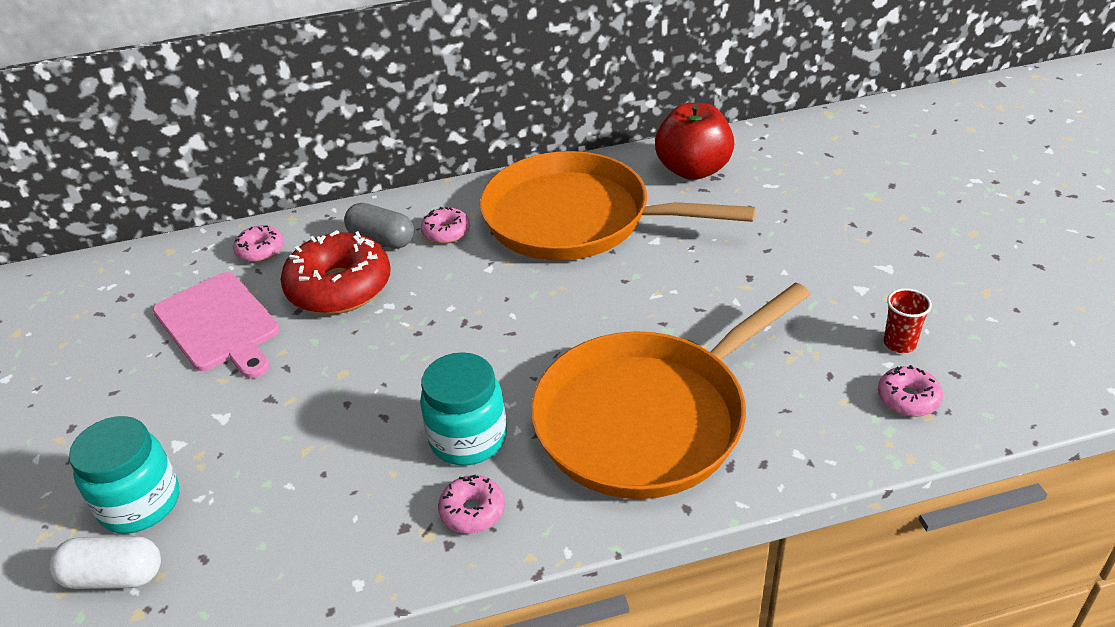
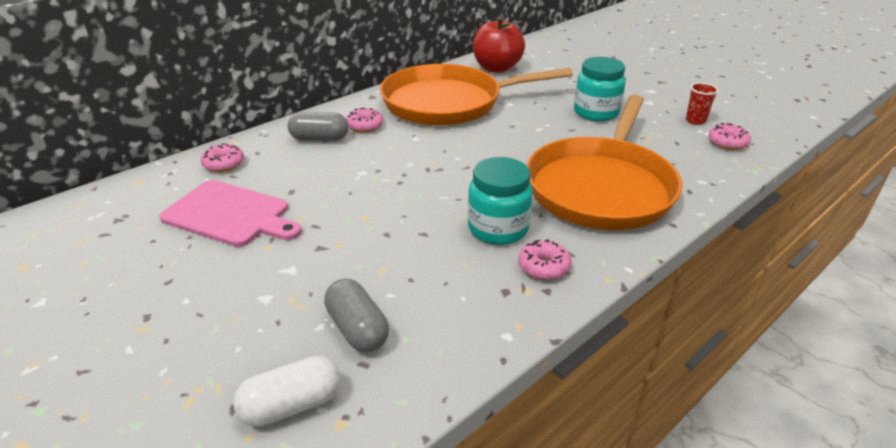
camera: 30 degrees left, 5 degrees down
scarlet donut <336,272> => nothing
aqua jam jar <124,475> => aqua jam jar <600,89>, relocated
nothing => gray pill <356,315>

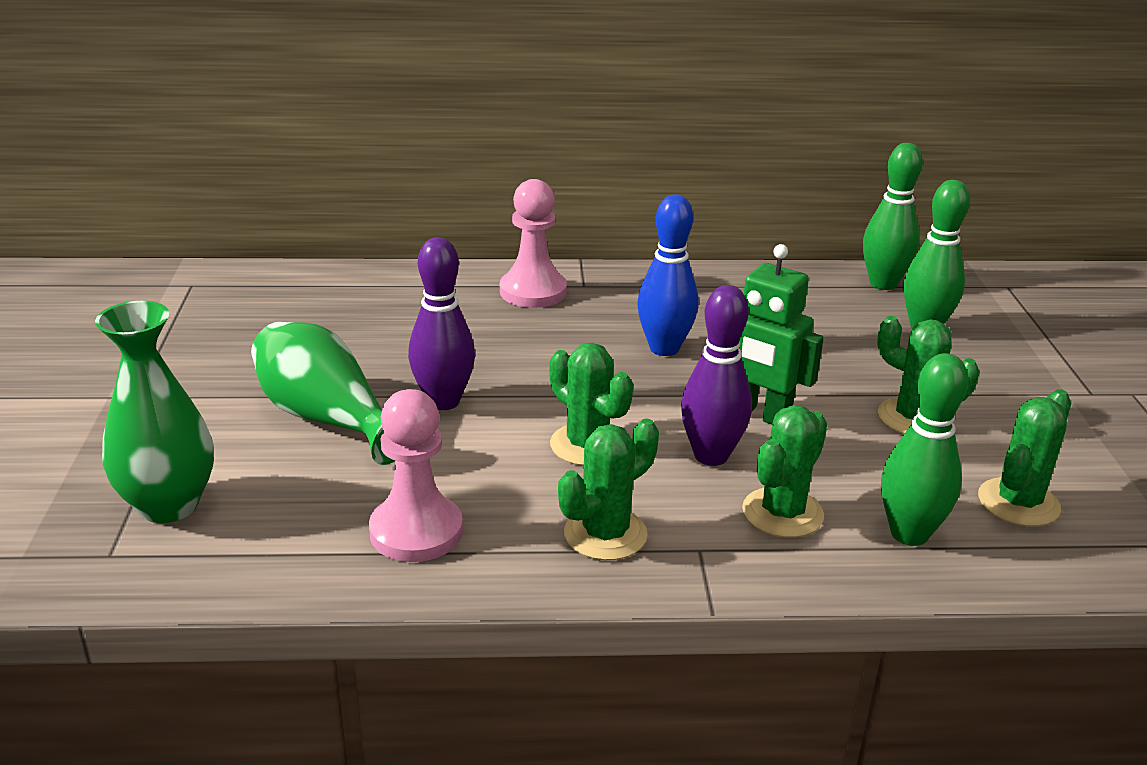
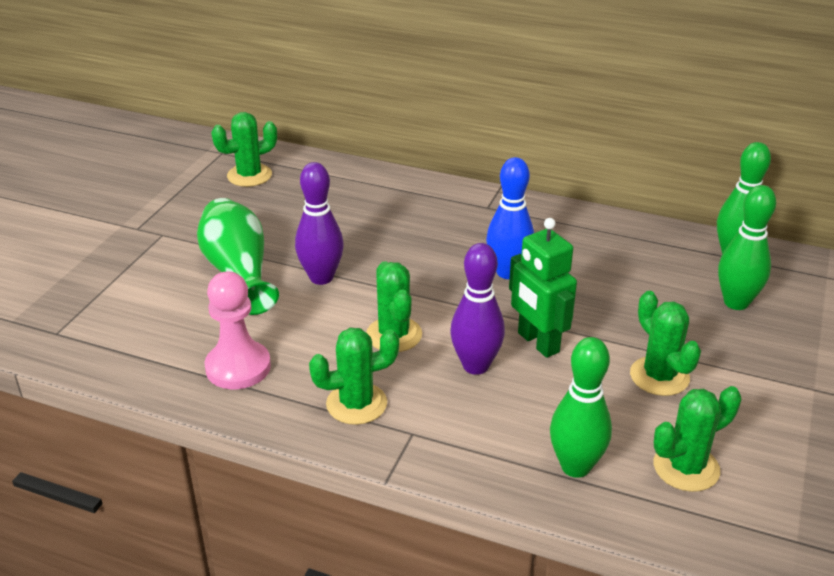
camera: 25 degrees right, 5 degrees up
rosy chess pawn <533,243> => nothing
leaf-green vase <154,412> => nothing
leaf-green prickly plant <784,471> => leaf-green prickly plant <244,149>, relocated

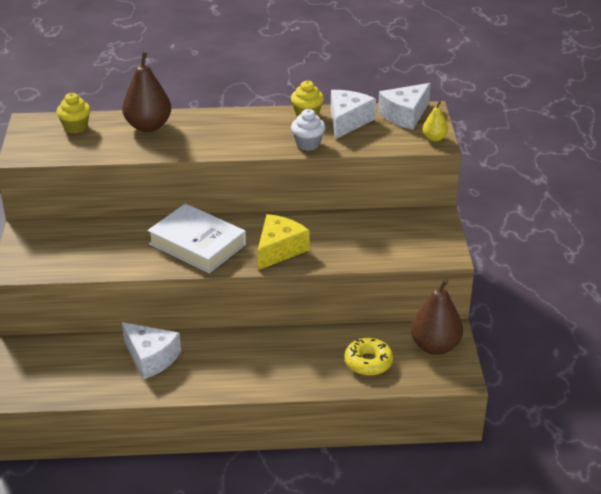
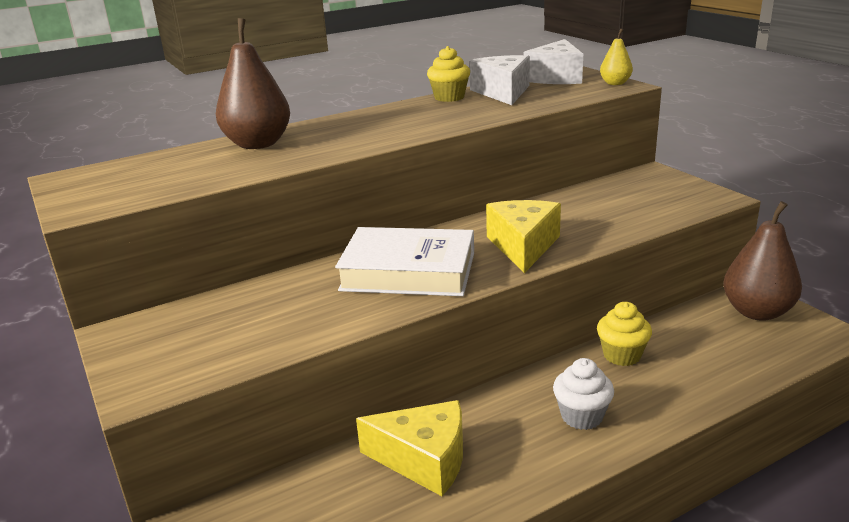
camera: 25 degrees left, 10 degrees down
golden muffin <73,113> => golden muffin <624,334>, relocated
white muffin <308,130> => white muffin <583,394>, relocated
white cheese <151,351> => golden cheese <409,448>
golden donut <368,357> => nothing

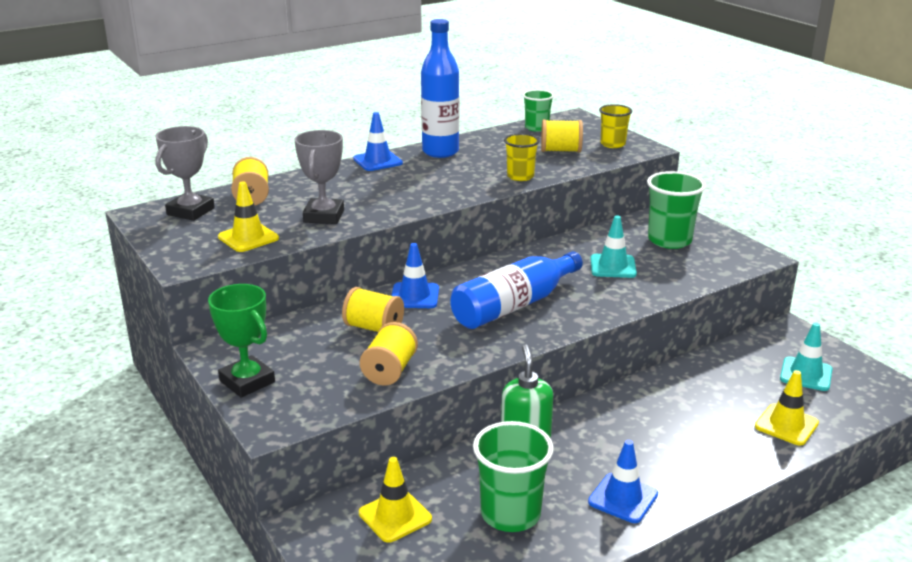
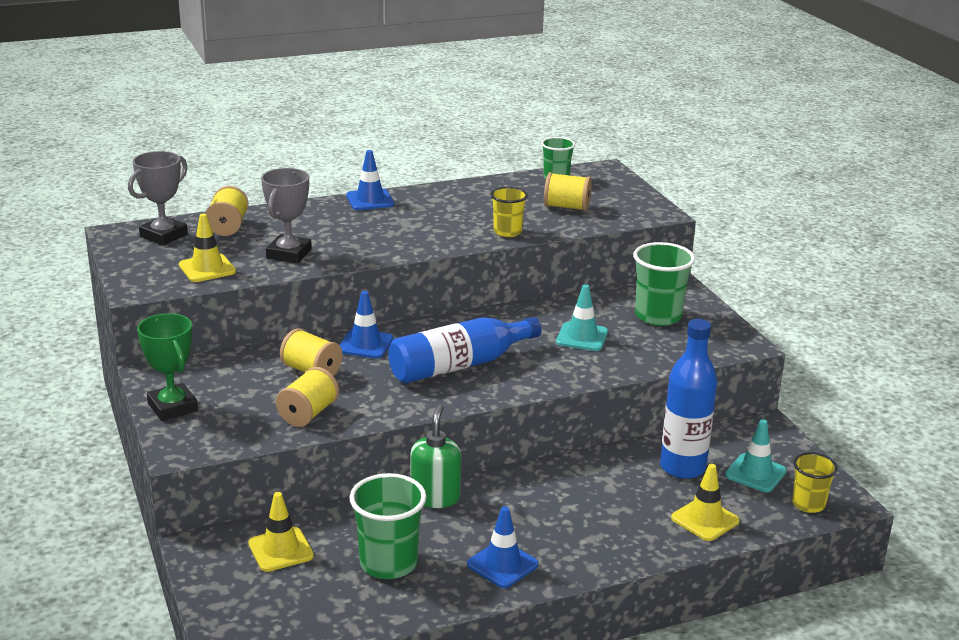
camera: 10 degrees right, 0 degrees up
blue drink bottle <440,88> => blue drink bottle <688,399>, relocated
golden cup <615,126> => golden cup <815,482>, relocated

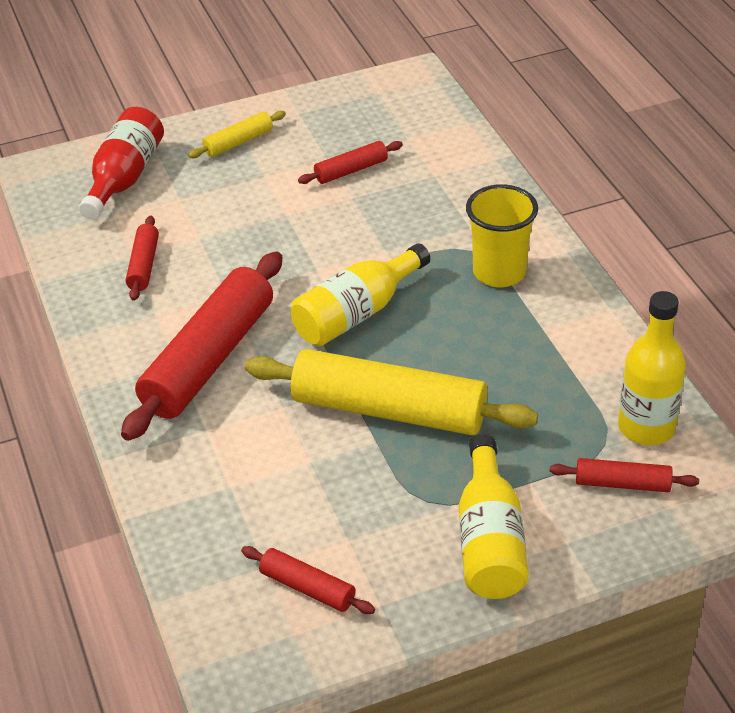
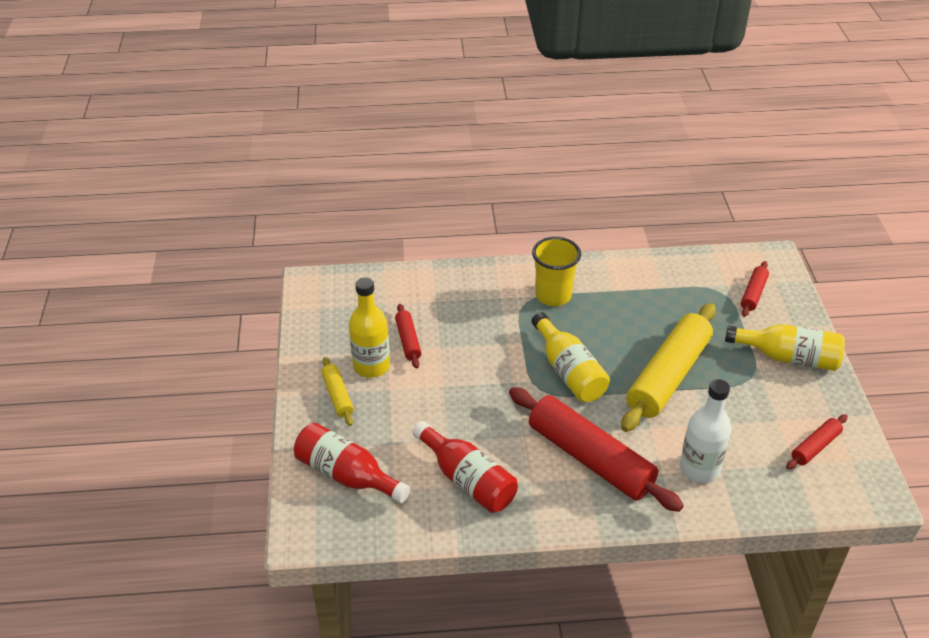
camera: 75 degrees left, 0 degrees up
scarlet rolling pin <142,258> => scarlet drink bottle <465,467>
golden drink bottle <652,368> => golden drink bottle <369,328>, relocated
nothing => white drink bottle <706,431>

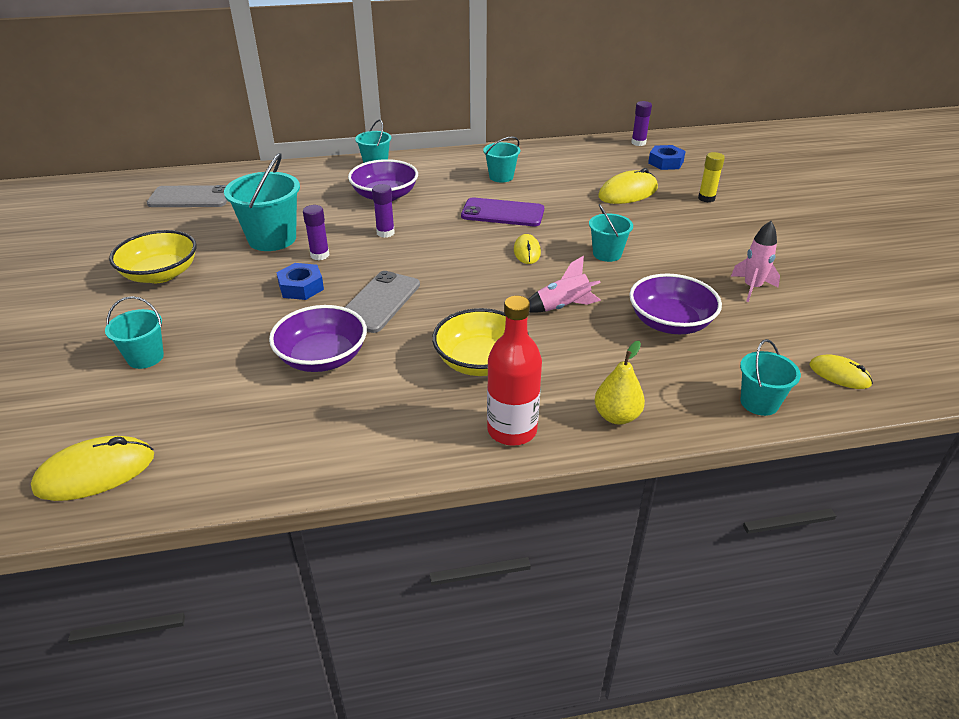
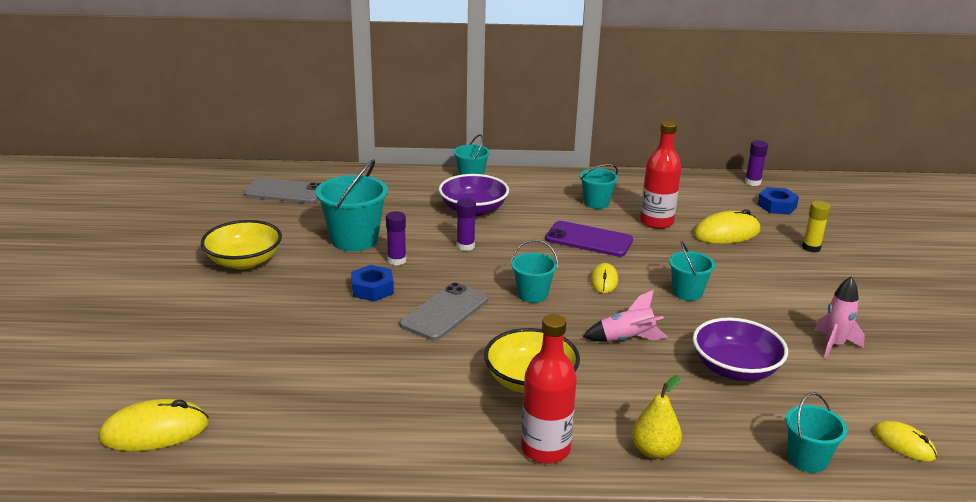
camera: 10 degrees right, 10 degrees down
aqua pail <134,332> => aqua pail <534,271>, relocated
violet serving bowl <318,338> => nothing
nothing => scarlet drink bottle <660,175>

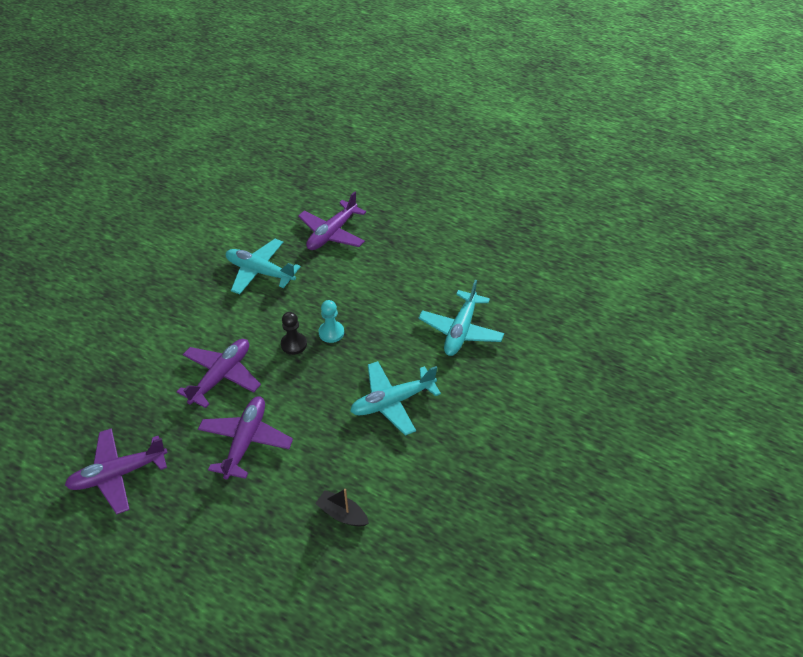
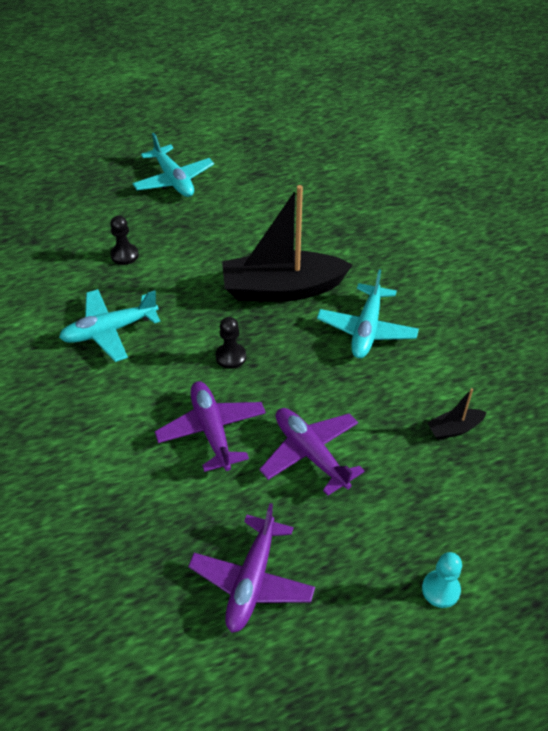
camera: 50 degrees left, 0 degrees up
violet aeroplane <332,220> => black chess pawn <124,240>
aqua aeroplane <461,318> => aqua aeroplane <173,165>, relocated
aqua chess pawn <331,321> => aqua chess pawn <442,580>, relocated
nothing => black toy boat <287,243>

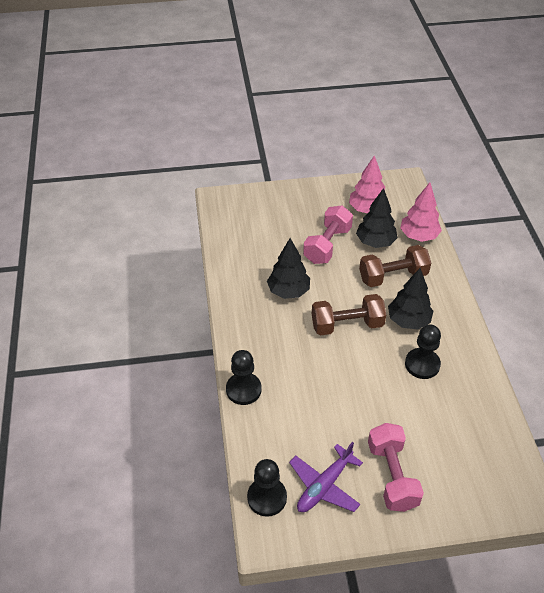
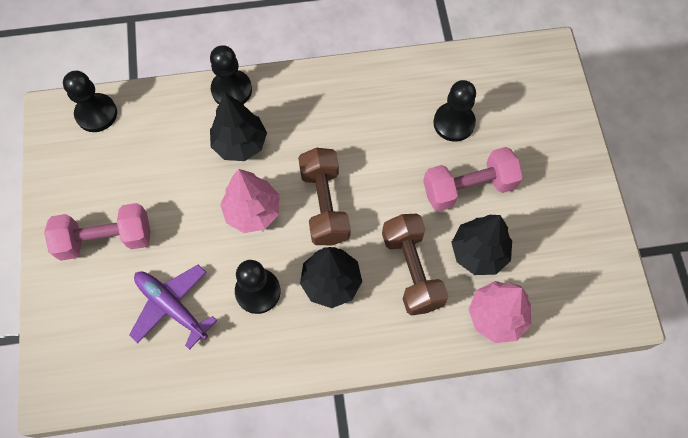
camera: 90 degrees right, 20 degrees up
rosy tree <367,184> => rosy tree <249,201>, relocated
rosy free weight <328,235> => rosy free weight <473,179>, 45 degrees counterclockwise
black tree <288,268> => black tree <238,127>, relocated
violet aeroplane <326,477> => violet aeroplane <173,307>, relocated
nothing => black chess pawn <454,111>

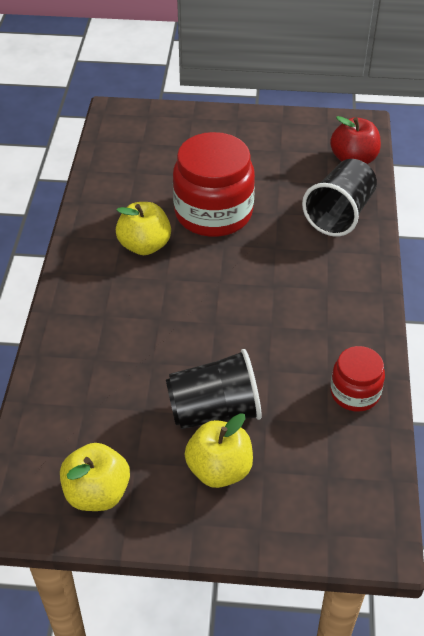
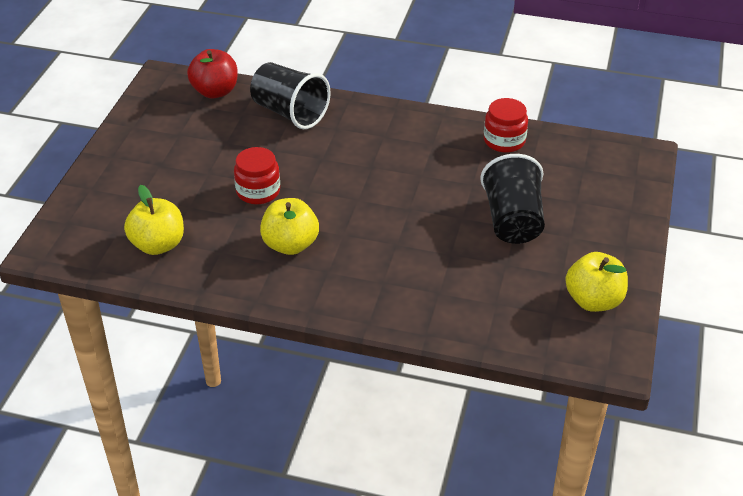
camera: 80 degrees left, 5 degrees down
scarlet jam jar <214,184> => scarlet jam jar <257,175>, x0.54
golden apple fruit <218,450> => golden apple fruit <154,220>, relocated

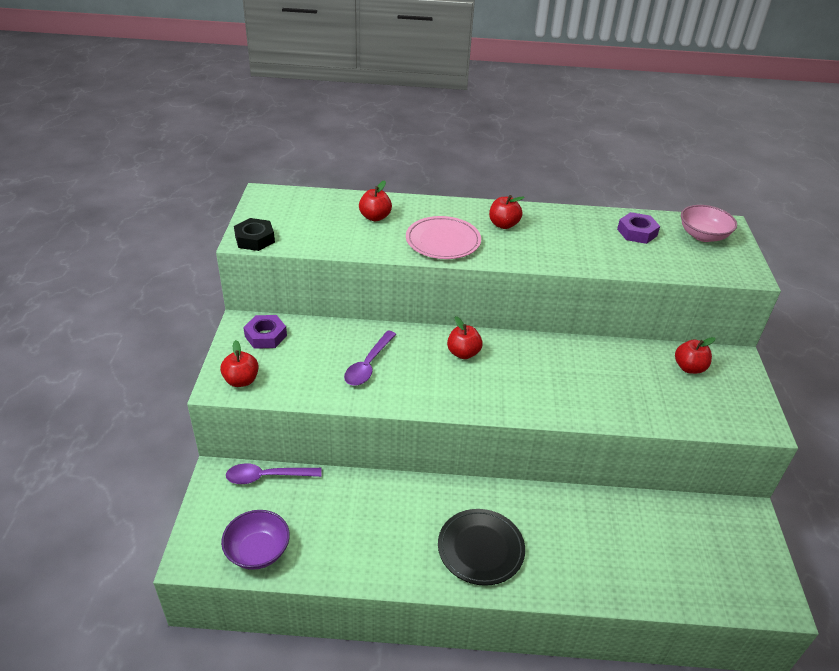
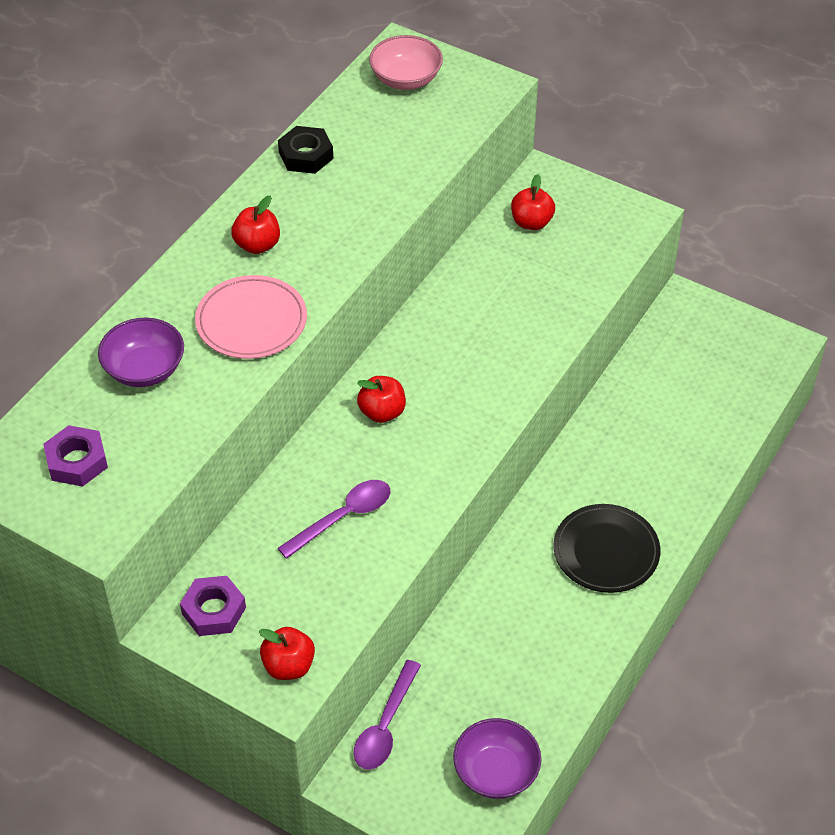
camera: 60 degrees left, 10 degrees up
scarlet apple fruit <375,201> => violet serving bowl <141,352>
violet hex nut <638,228> => violet hex nut <75,456>, relocated
black hex nut <254,234> => black hex nut <305,150>, relocated
violet tablespoon <370,358> => violet tablespoon <334,519>, 90 degrees counterclockwise

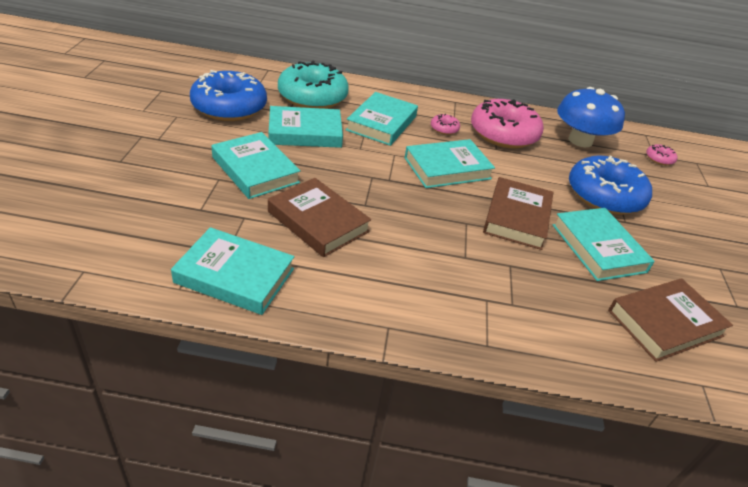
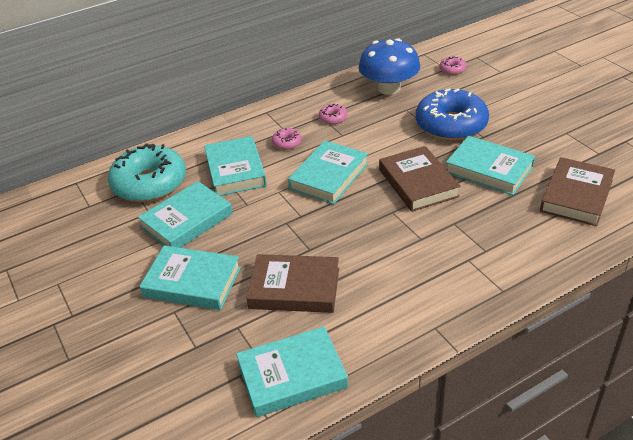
camera: 30 degrees left, 0 degrees up
blue donut <228,95> => nothing
rosy donut <507,123> => rosy donut <333,114>, x0.41

